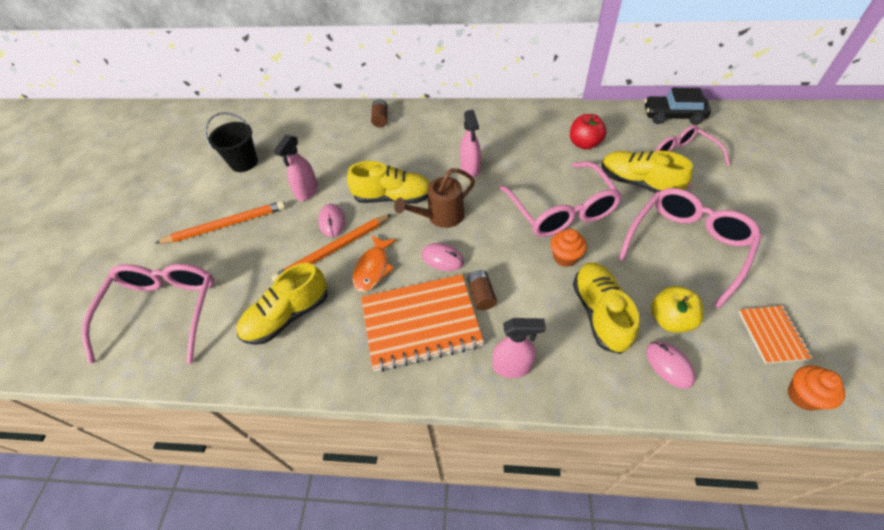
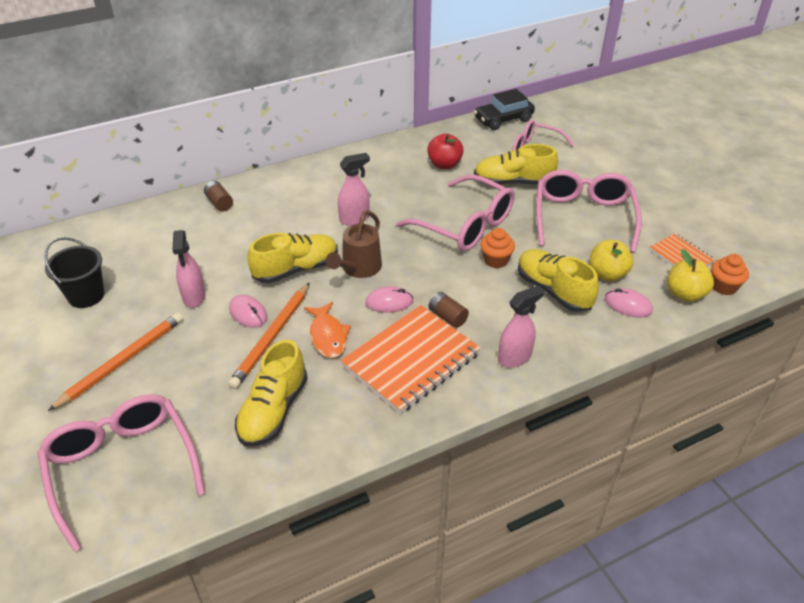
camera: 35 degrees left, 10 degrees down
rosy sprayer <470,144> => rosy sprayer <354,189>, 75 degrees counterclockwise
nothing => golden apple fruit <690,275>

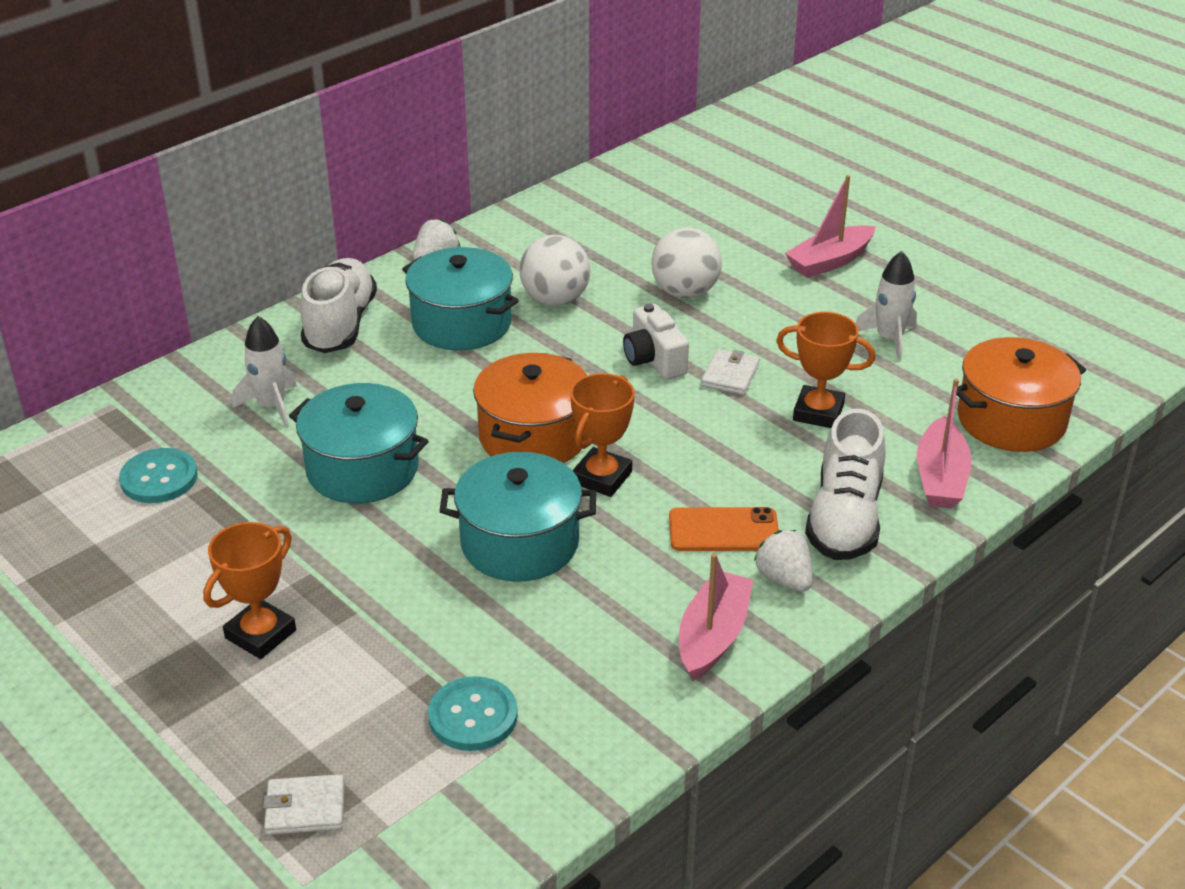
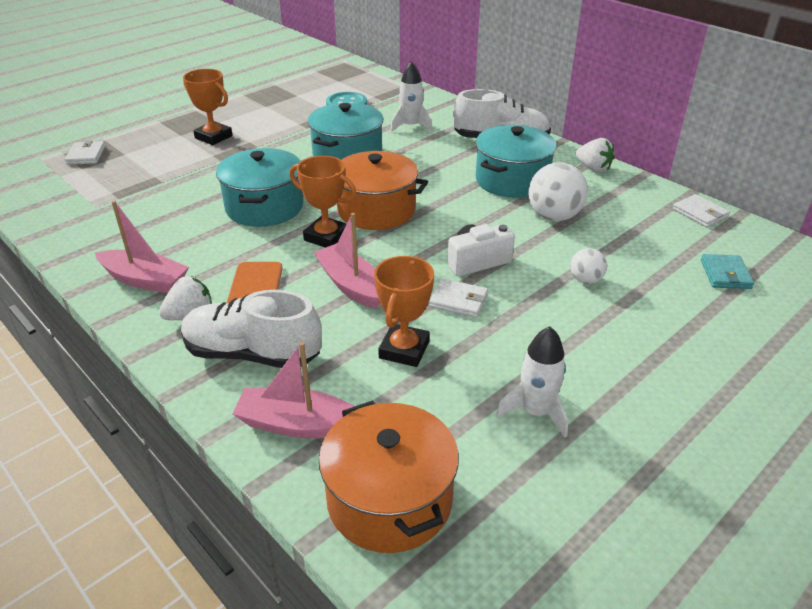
camera: 90 degrees right, 0 degrees up
rosy toy boat <830,226> => rosy toy boat <346,261>, relocated
white sphere <686,262> => white sphere <588,266>, x0.55
aqua sewing button <473,713> => nothing
nothing => white wallet <701,210>
nothing => aqua wallet <727,271>

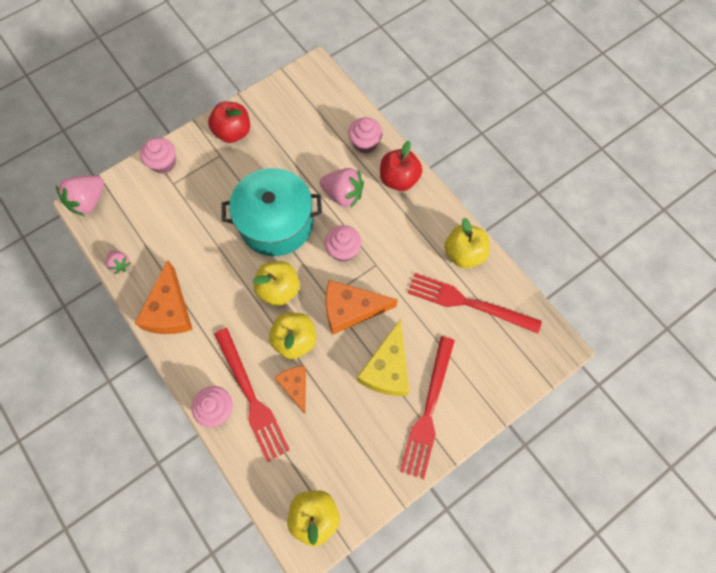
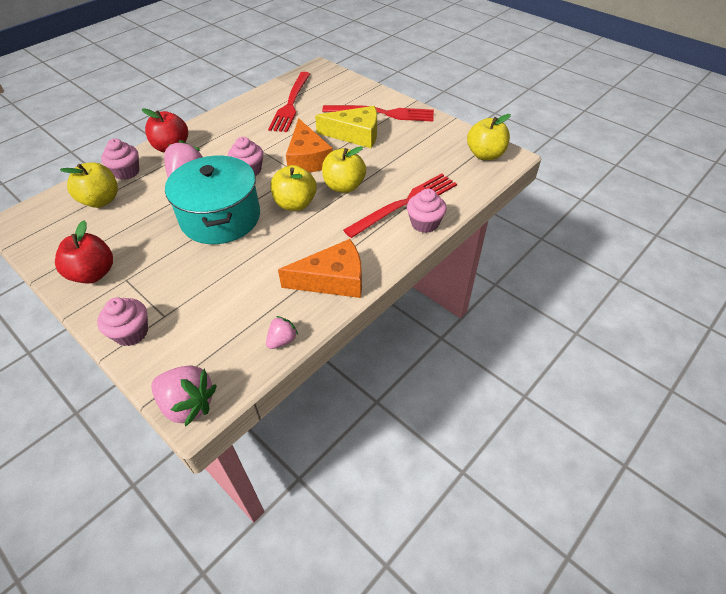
camera: 100 degrees left, 20 degrees down
golden apple fruit <467,243> => golden apple fruit <89,185>, relocated
orange-coloured cheese <290,389> => nothing

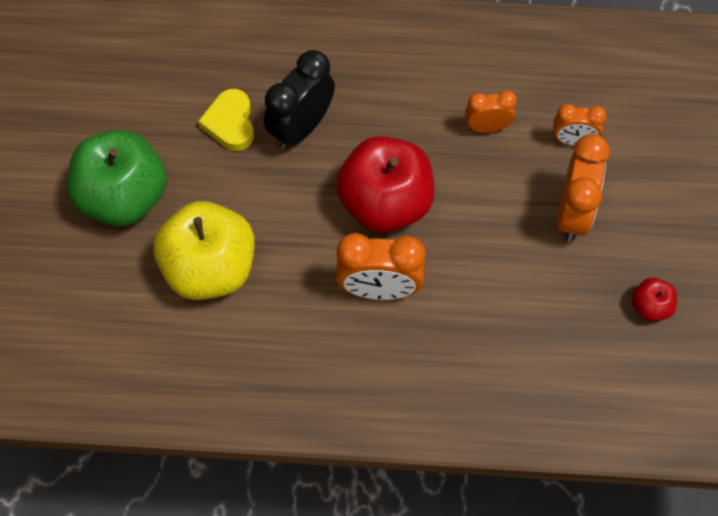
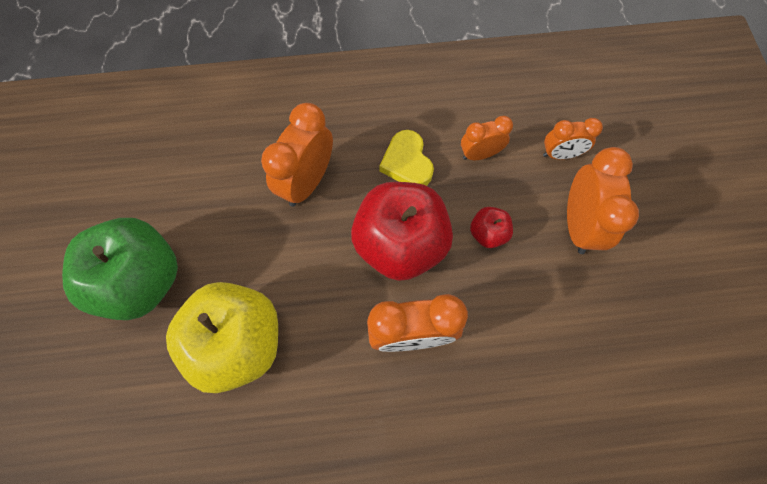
camera: 10 degrees left, 5 degrees up
black alarm clock <299,100> => orange-coloured alarm clock <297,155>
golden love heart <226,120> => golden love heart <406,158>, relocated
scarlet apple fruit <654,299> => scarlet apple fruit <491,227>, relocated

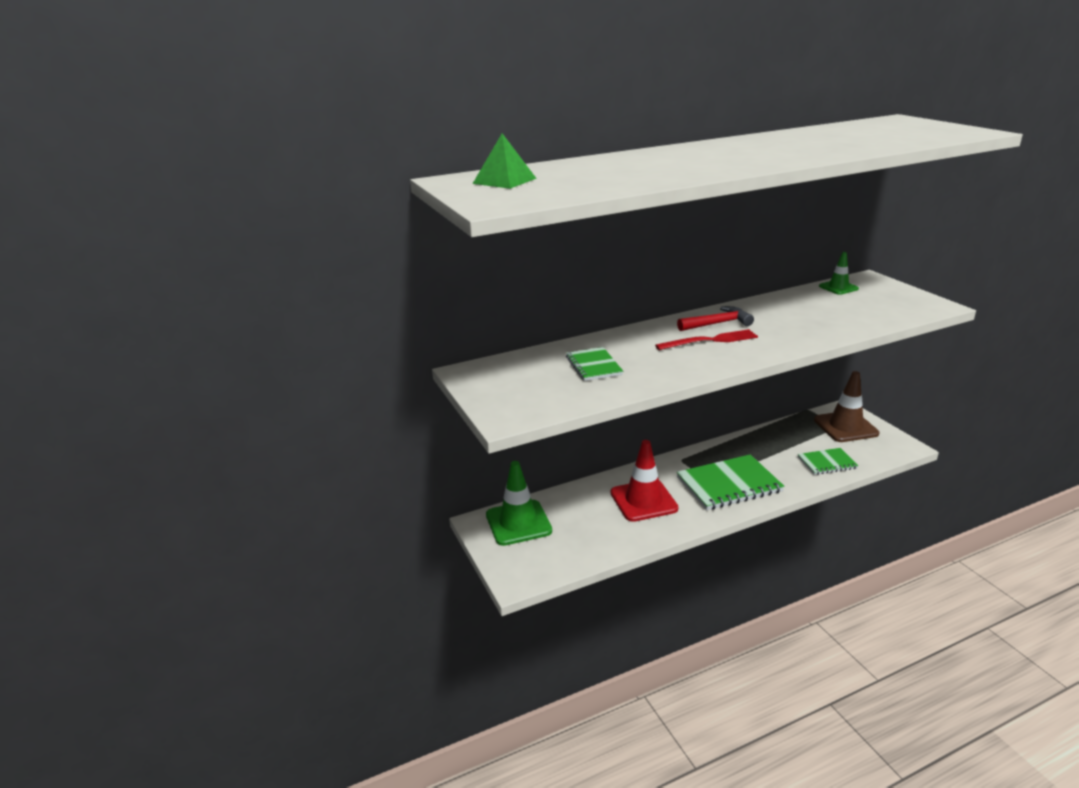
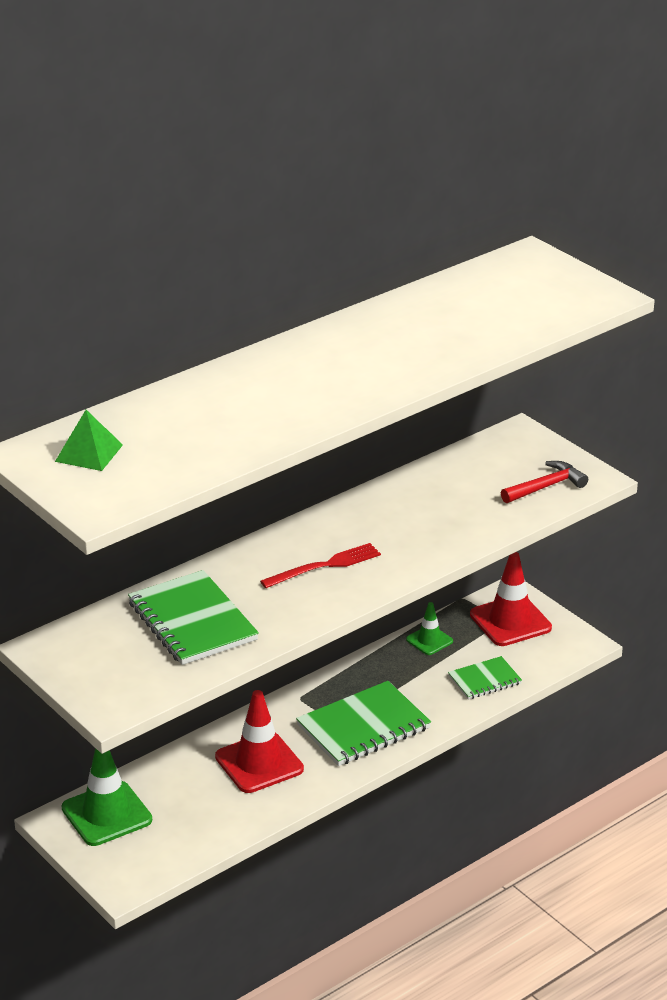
camera: 15 degrees left, 5 degrees up
leaf-green traffic cone <839,273> => leaf-green traffic cone <429,628>, relocated
scarlet carpenter's hammer <715,318> => scarlet carpenter's hammer <544,482>, relocated
leaf-green notebook <594,364> => leaf-green notebook <193,617>, x1.76
russet traffic cone <846,406> => scarlet traffic cone <511,599>

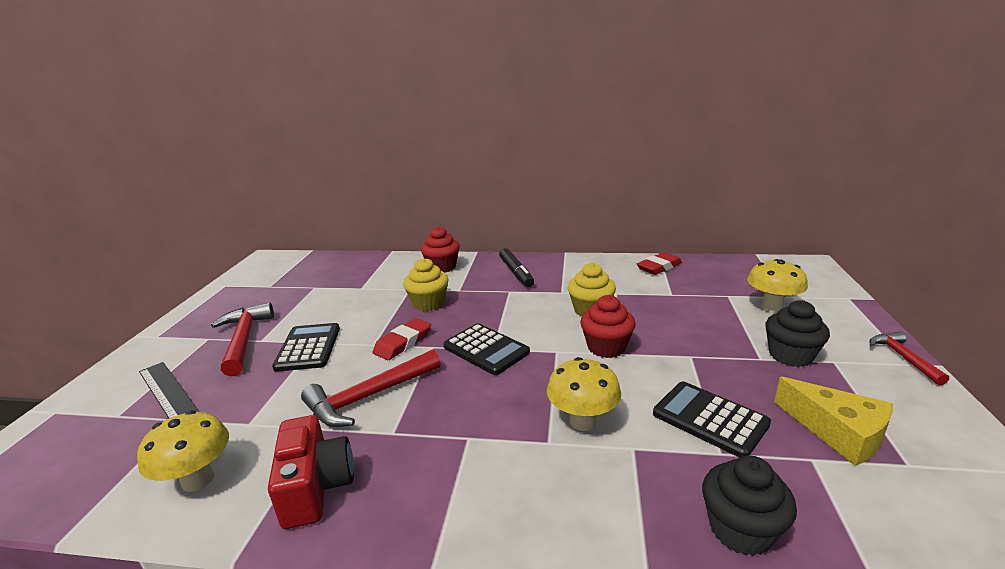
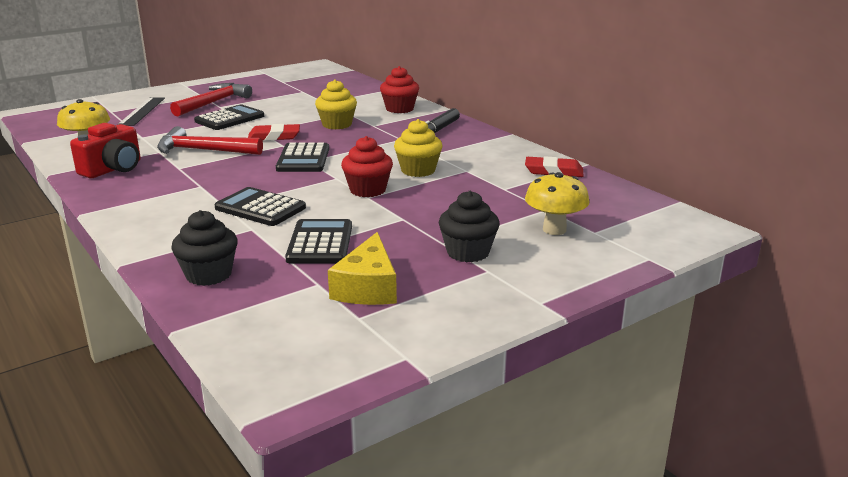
camera: 45 degrees right, 0 degrees up
scarlet carpenter's hammer <909,358> => nothing
golden toadstool <584,394> => black calculator <260,206>

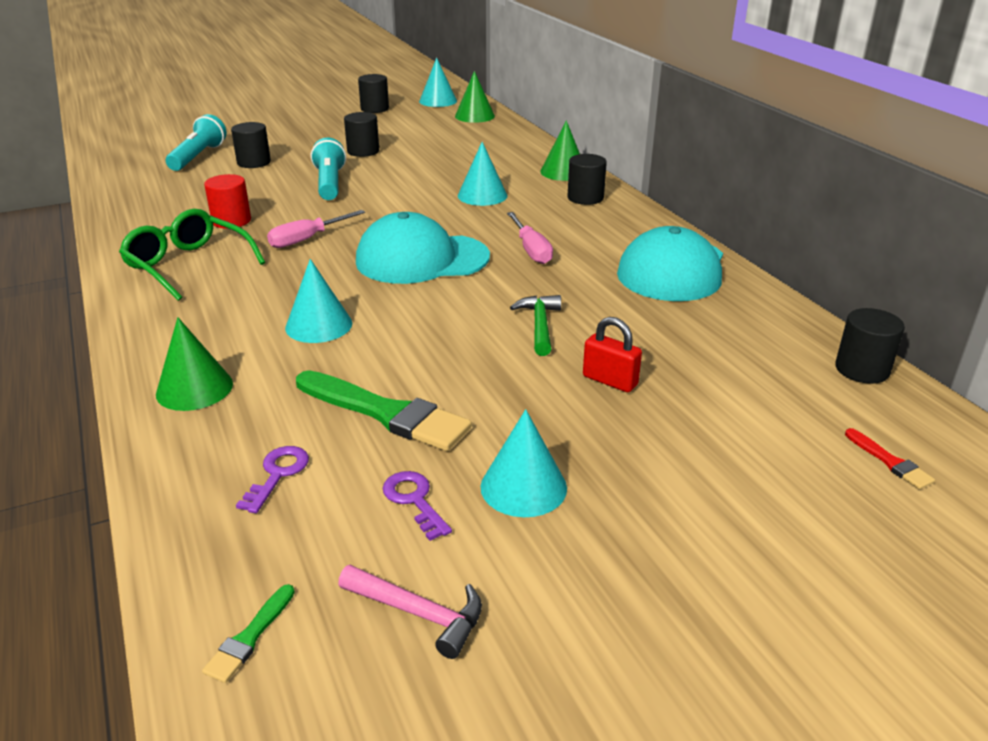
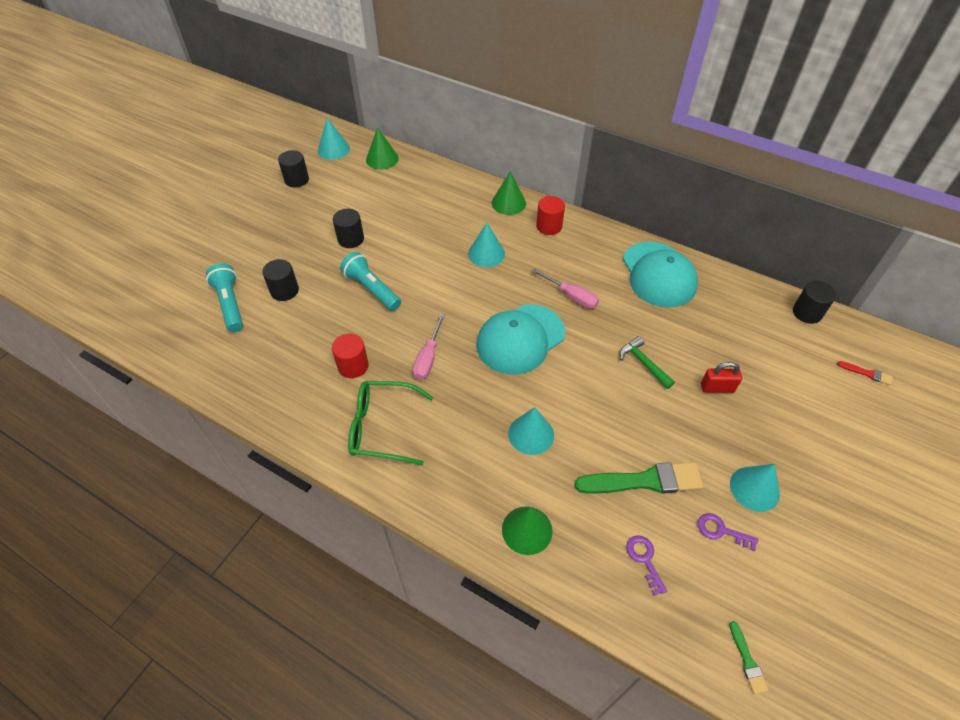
camera: 35 degrees left, 20 degrees up
black cylinder shape <587,179> => scarlet cylinder shape <550,215>
rosy carpenter's hammer <410,612> => nothing

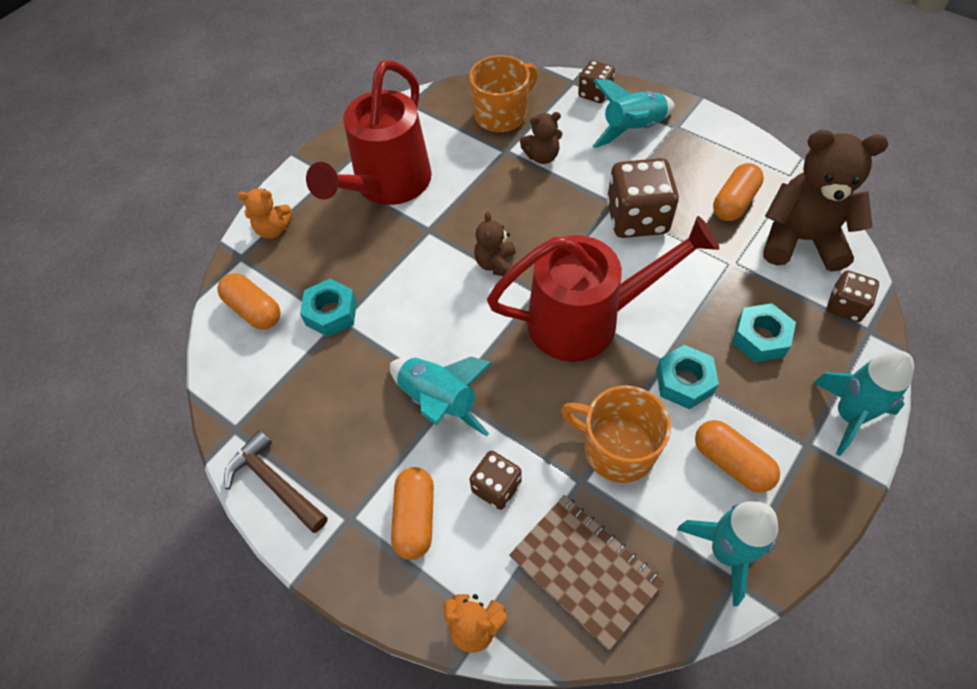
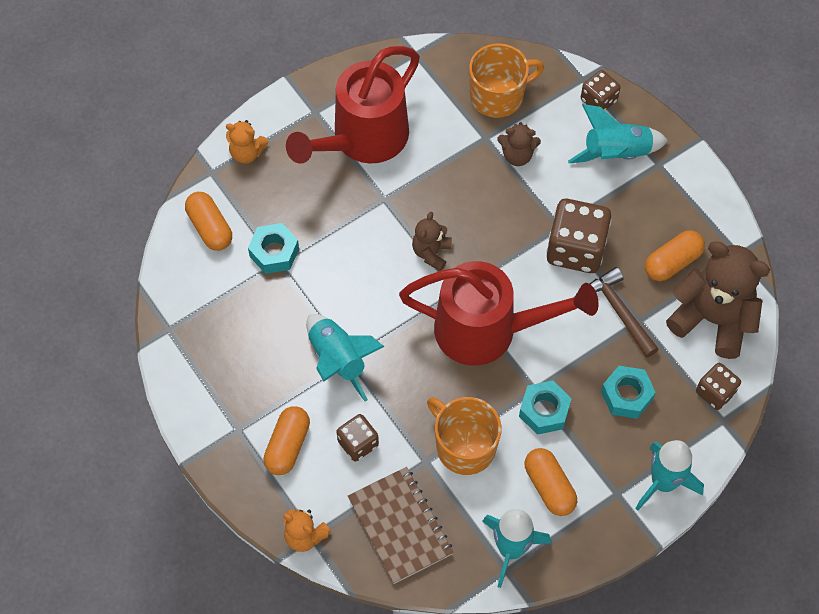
camera: 15 degrees right, 5 degrees up
russet carpenter's hammer <275,481> => russet carpenter's hammer <624,312>, relocated

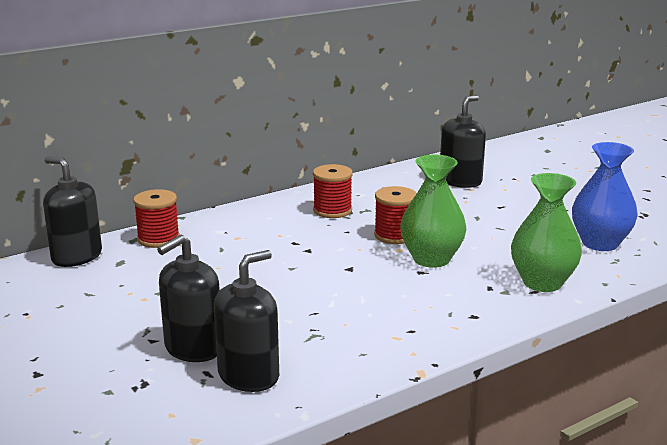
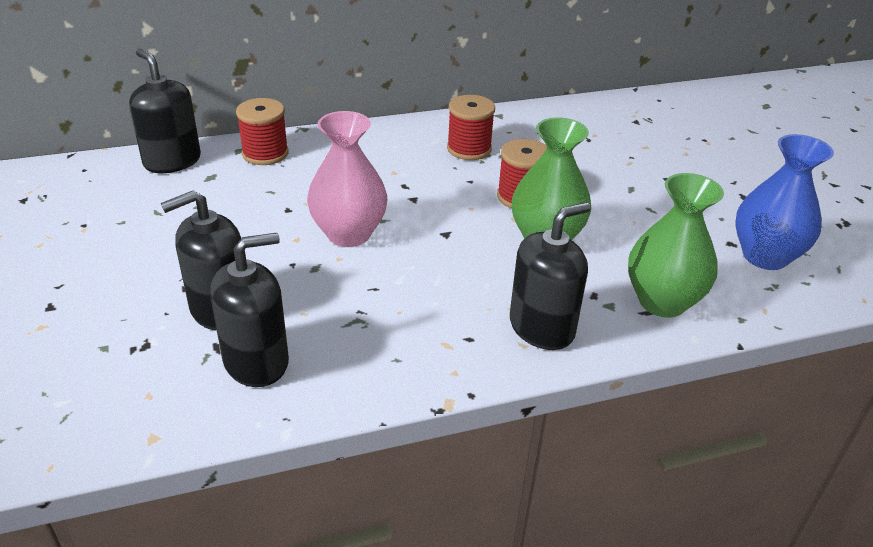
camera: 15 degrees right, 15 degrees up
black pump bottle <463,141> => black pump bottle <550,276>, relocated
nothing => rosy vase <347,179>

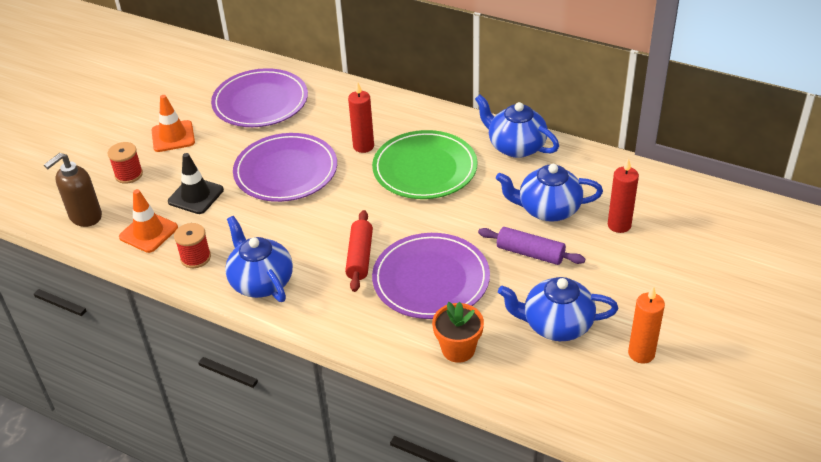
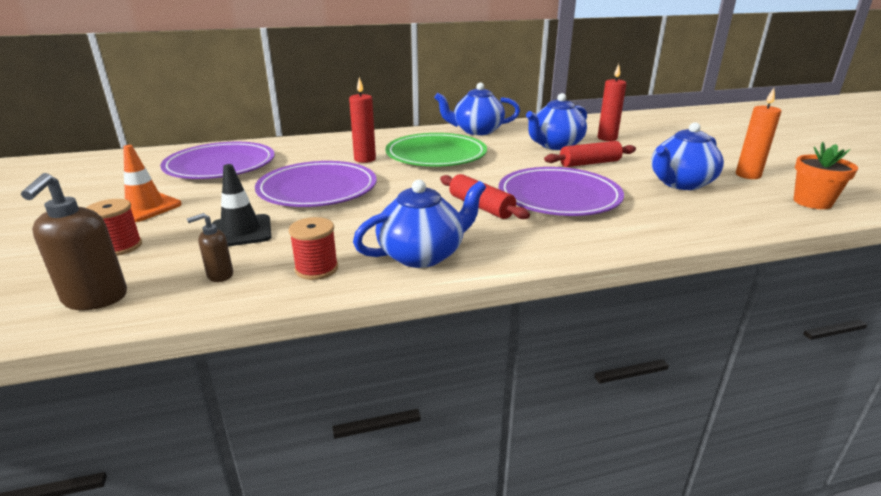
camera: 45 degrees left, 15 degrees down
orange-coloured traffic cone <148,221> => russet pump bottle <210,247>
blue china teapot <259,259> => blue china teapot <419,224>, 135 degrees clockwise
violet rolling pin <531,246> => scarlet rolling pin <590,154>
orange-coloured plant pot <458,332> => orange-coloured plant pot <826,175>, relocated

